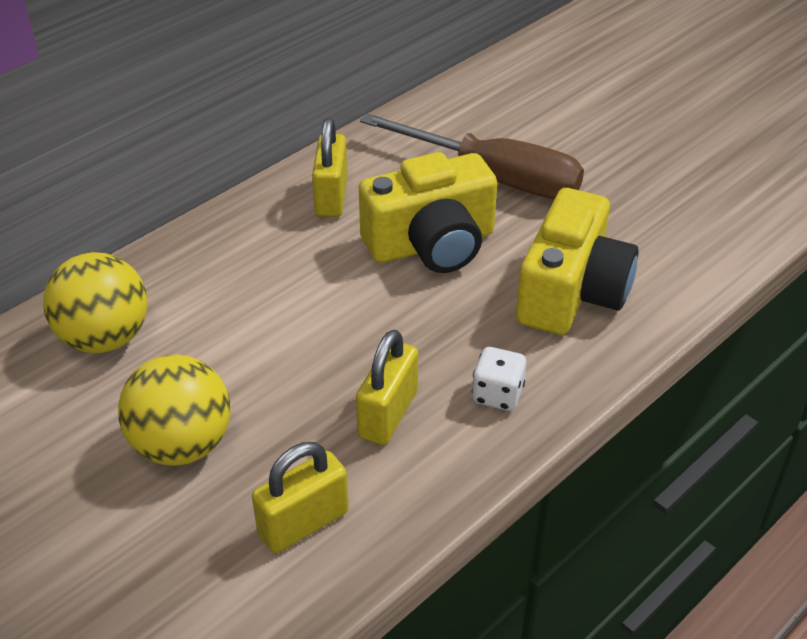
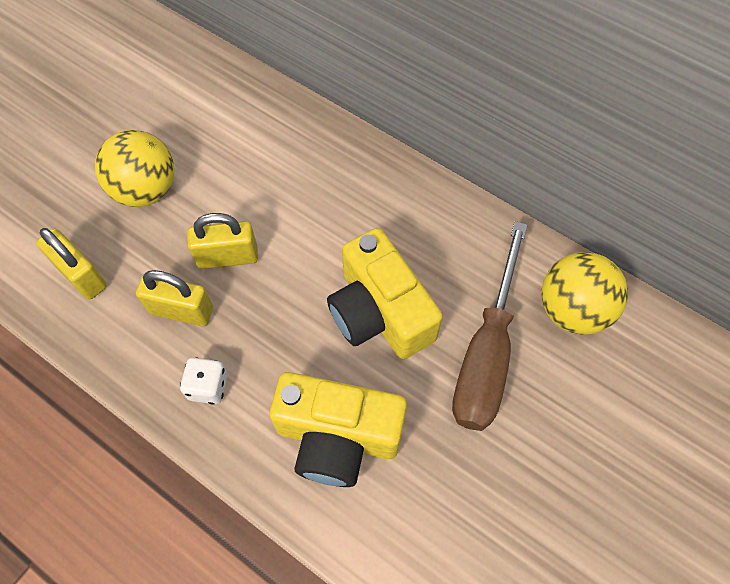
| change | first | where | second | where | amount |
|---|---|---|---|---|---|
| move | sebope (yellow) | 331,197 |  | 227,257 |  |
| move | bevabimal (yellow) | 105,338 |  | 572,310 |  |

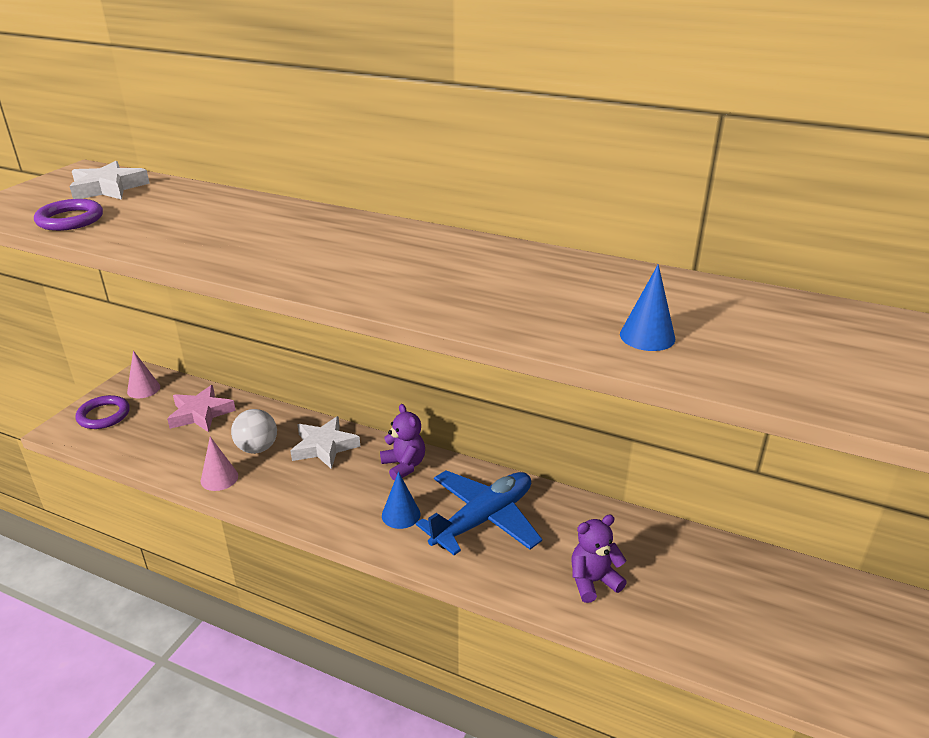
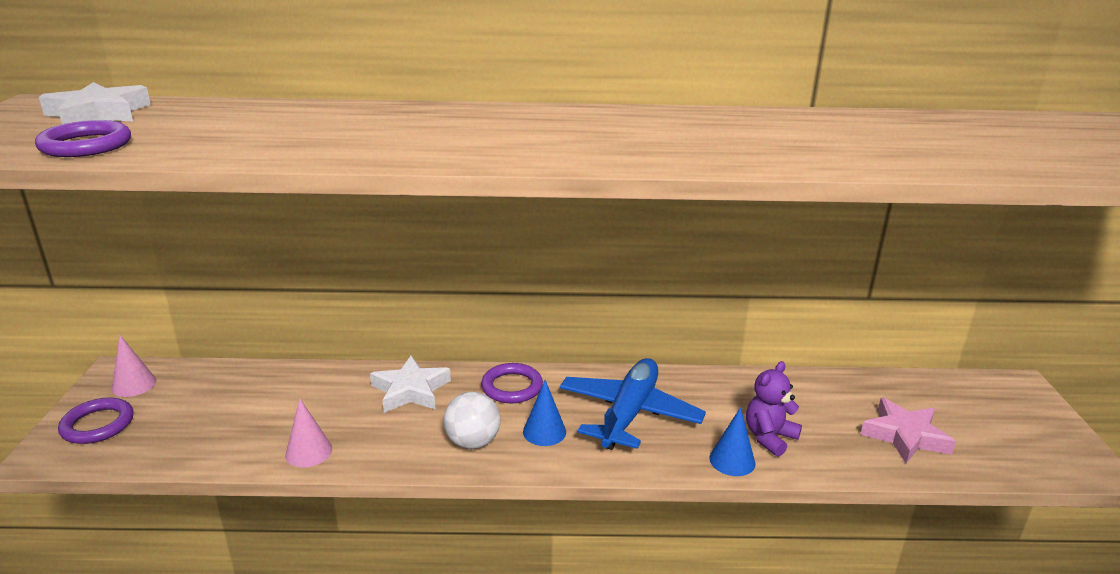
| change | first | where | second | where | amount |
|---|---|---|---|---|---|
| move | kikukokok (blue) | 647,336 |  | 732,460 |  |
| move | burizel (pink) | 201,413 |  | 905,436 |  |
| replace | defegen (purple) | 404,466 | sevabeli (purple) | 512,387 |  |
| move | bevabimal (white) | 257,448 |  | 473,442 |  |

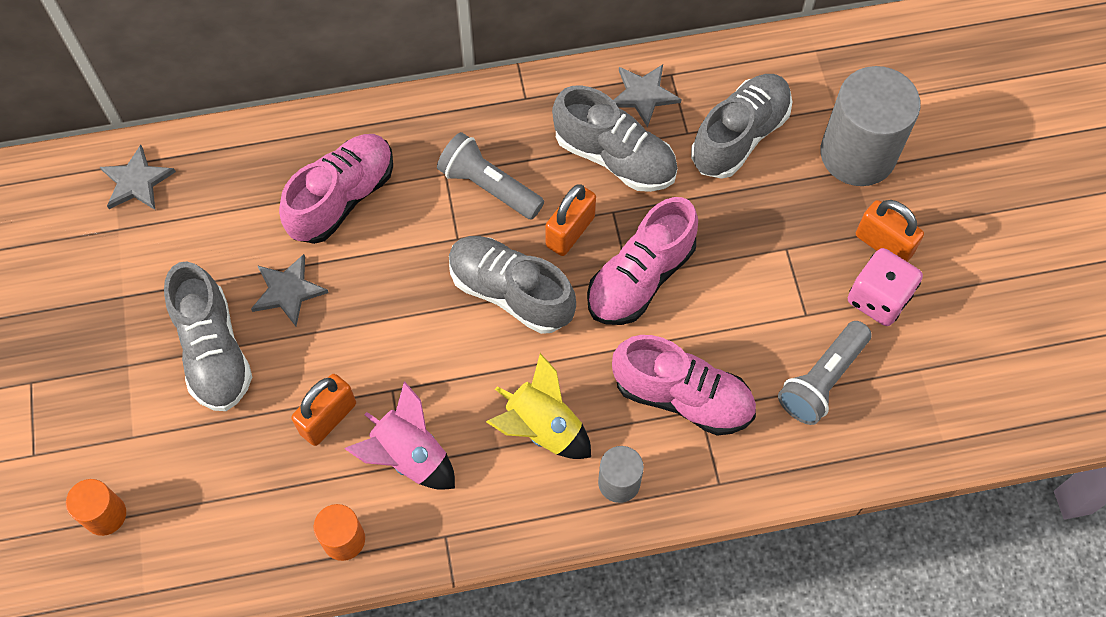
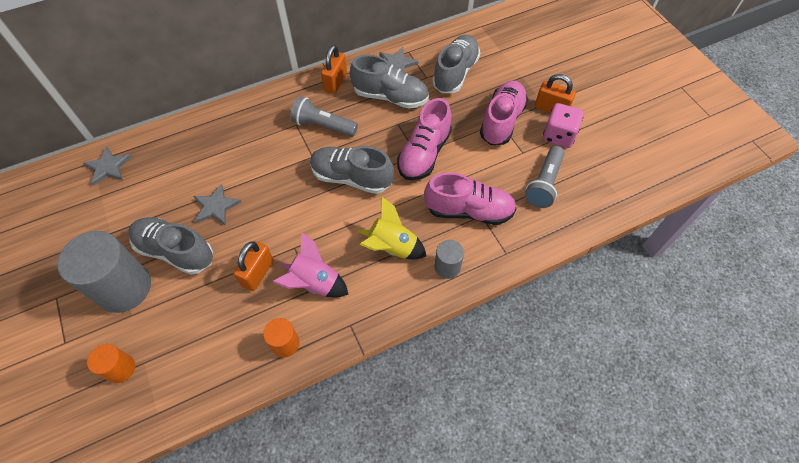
| change | first | where | second | where | amount |
|---|---|---|---|---|---|
| move | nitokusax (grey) | 857,154 |  | 124,287 |  |
| move | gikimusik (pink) | 342,198 |  | 502,121 |  |
| move | sebope (orange) | 570,231 |  | 335,82 |  |
| rotate | gikimusik (grey) | 213,351 |  | 175,251 | 150 degrees clockwise |

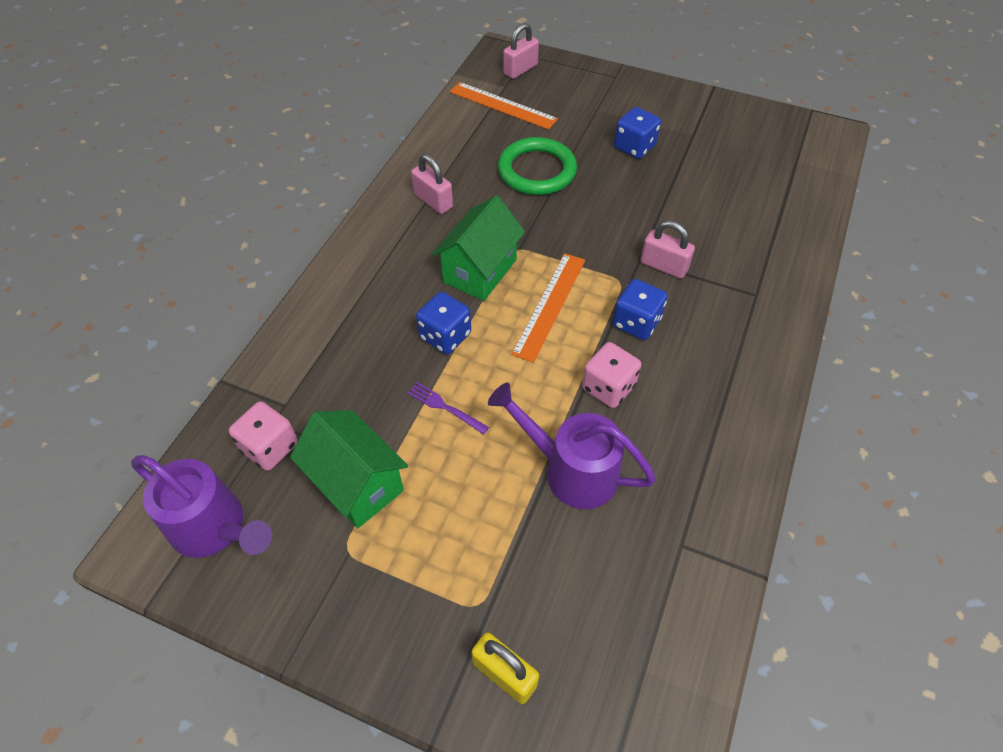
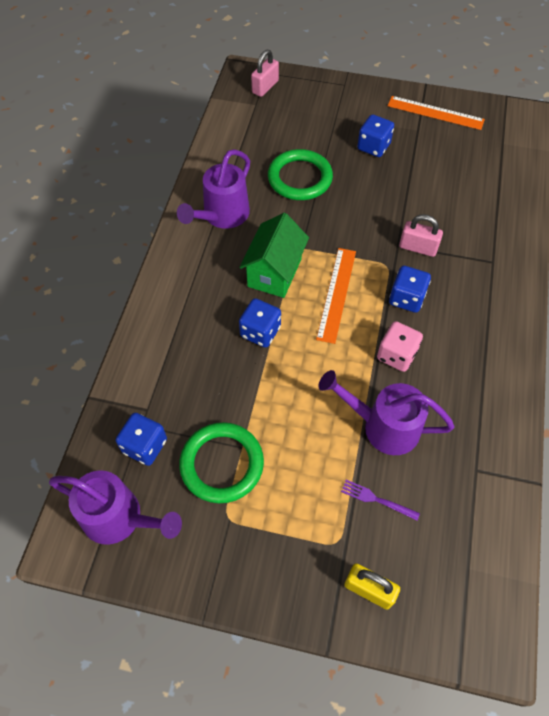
| change | first | where | second | where | amount |
|---|---|---|---|---|---|
| move | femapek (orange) | 503,105 |  | 435,113 |  |
| replace | sebope (pink) | 433,201 | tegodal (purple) | 222,216 |  |
| move | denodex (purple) | 444,407 |  | 376,499 |  |
| recolor | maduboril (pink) | 270,447 | maduboril (blue) | 145,446 |  |
| replace | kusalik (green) | 357,484 | sevabeli (green) | 222,464 |  |

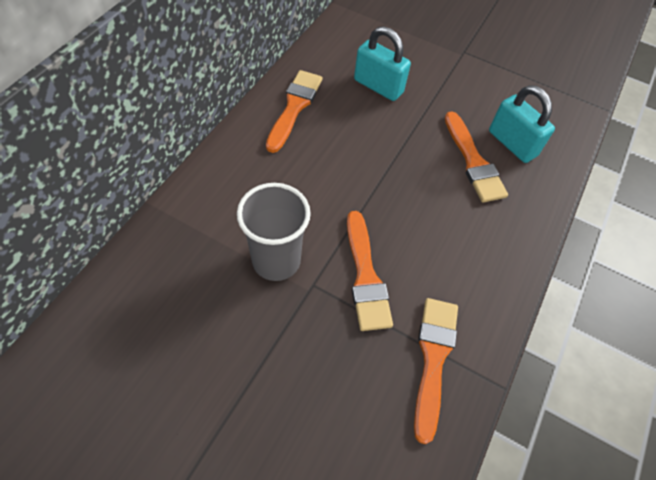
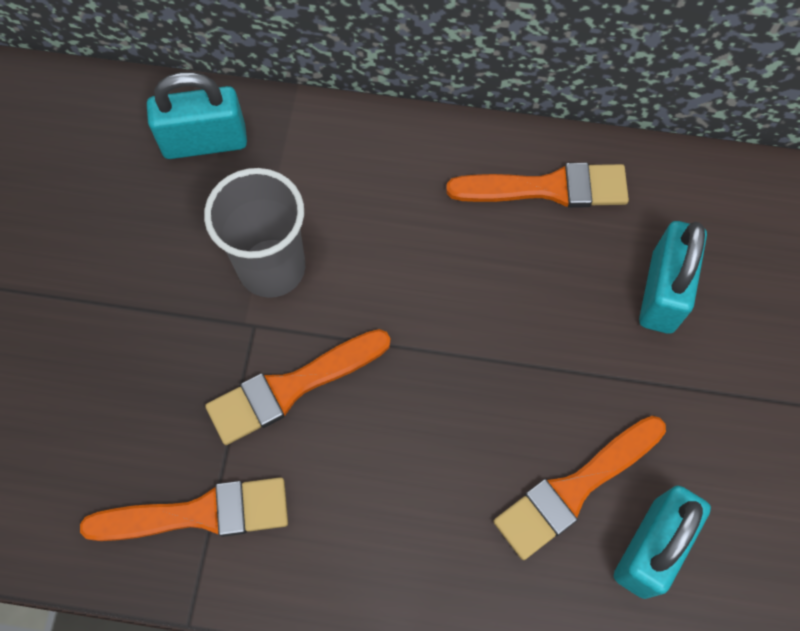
| change | first | where | second | where | amount |
|---|---|---|---|---|---|
| insert |  |  | sebope (turquoise) | 205,142 |  |

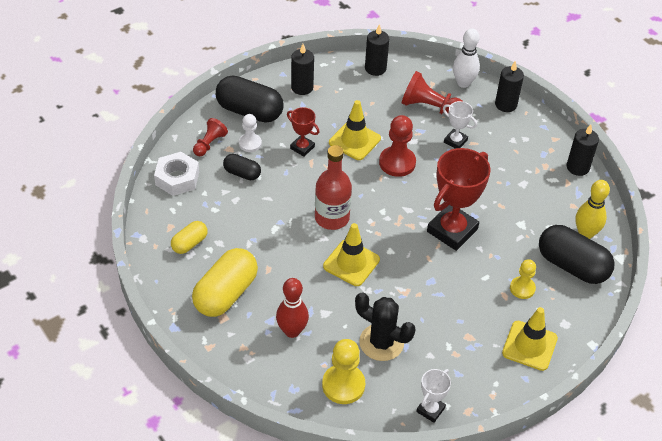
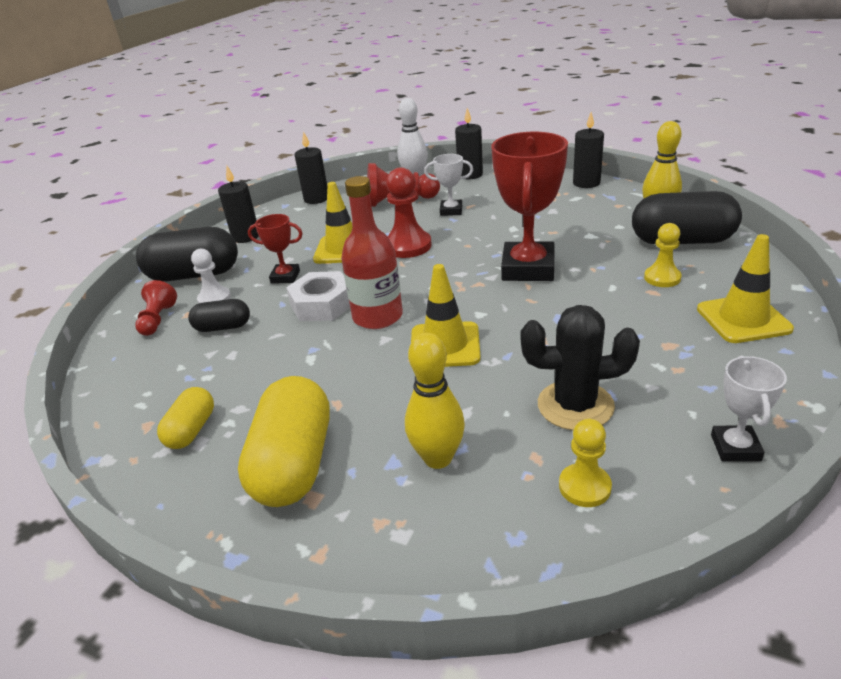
| change | first | where | second | where | amount |
|---|---|---|---|---|---|
| move | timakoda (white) | 177,178 |  | 322,304 |  |
| recolor | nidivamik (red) | 292,331 | nidivamik (yellow) | 438,458 |  |
| resize | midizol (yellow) | 343,385 |  | 584,487 | x0.63 |

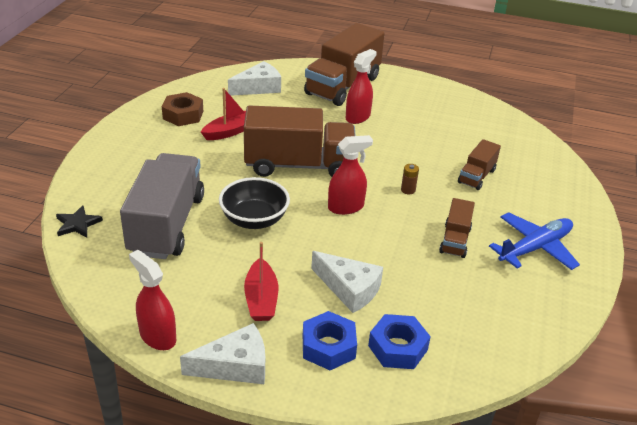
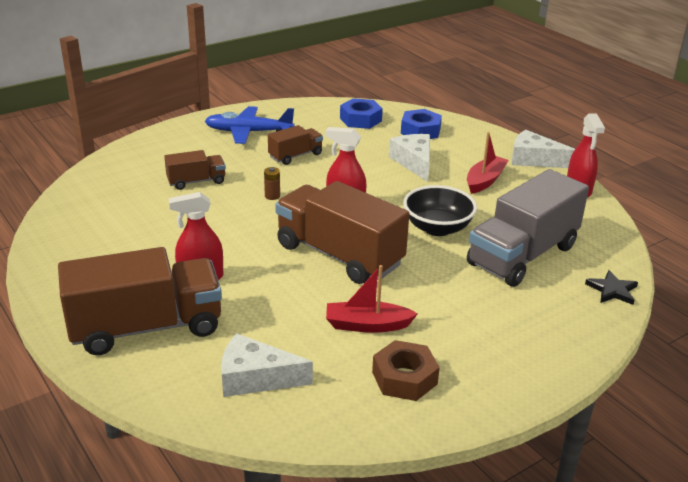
| change | first | where | second | where | amount |
|---|---|---|---|---|---|
| move | timakoda (blue) | 328,346 |  | 360,119 |  |

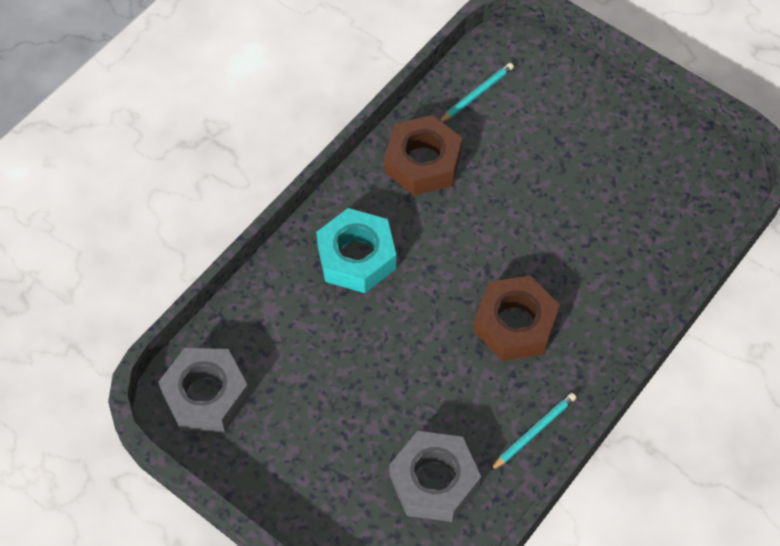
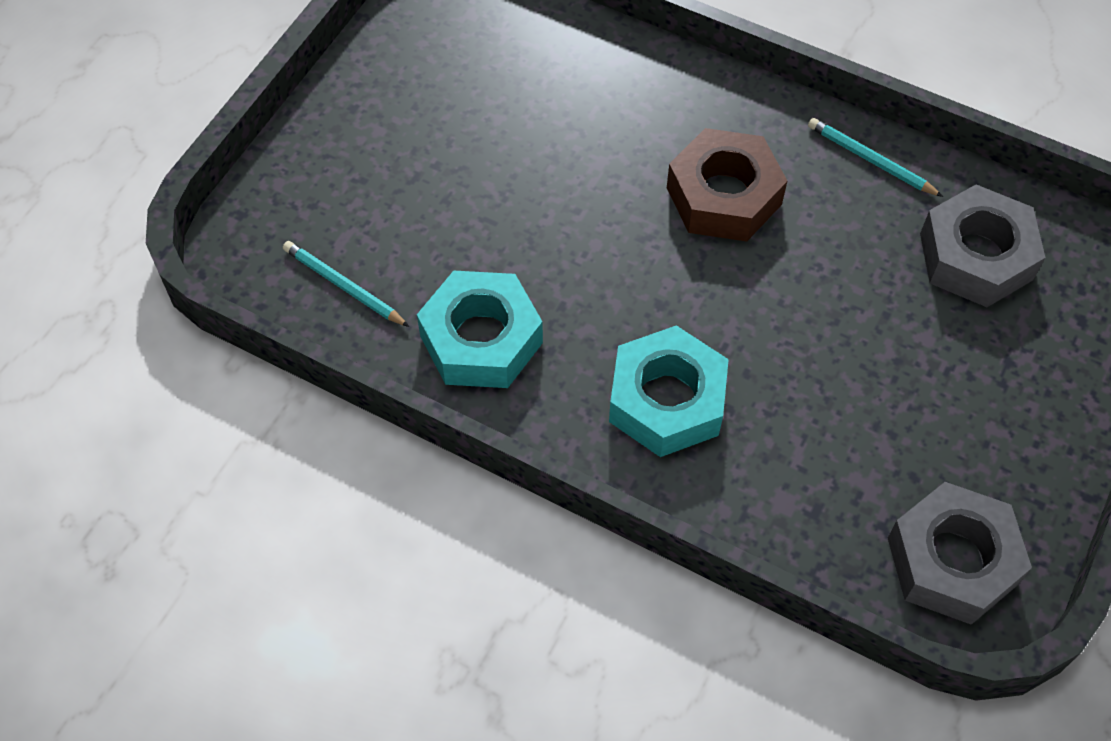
| change | first | where | second | where | amount |
|---|---|---|---|---|---|
| recolor | timakoda (brown) | 423,162 | timakoda (turquoise) | 481,339 |  |

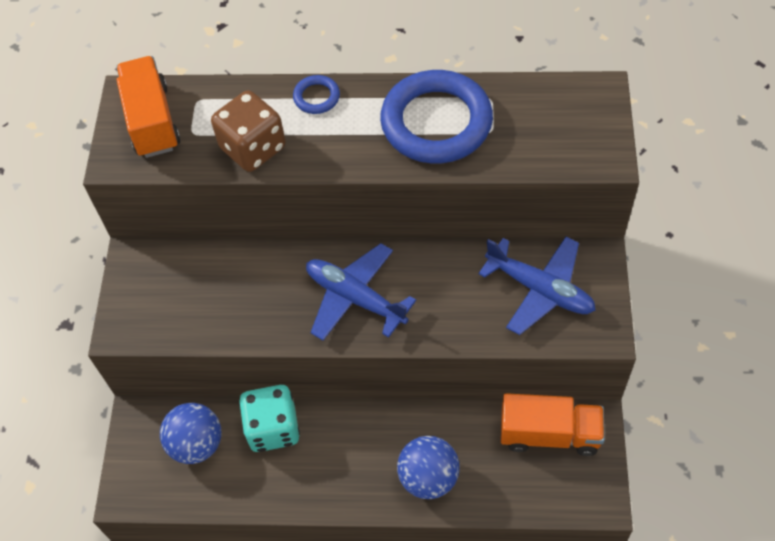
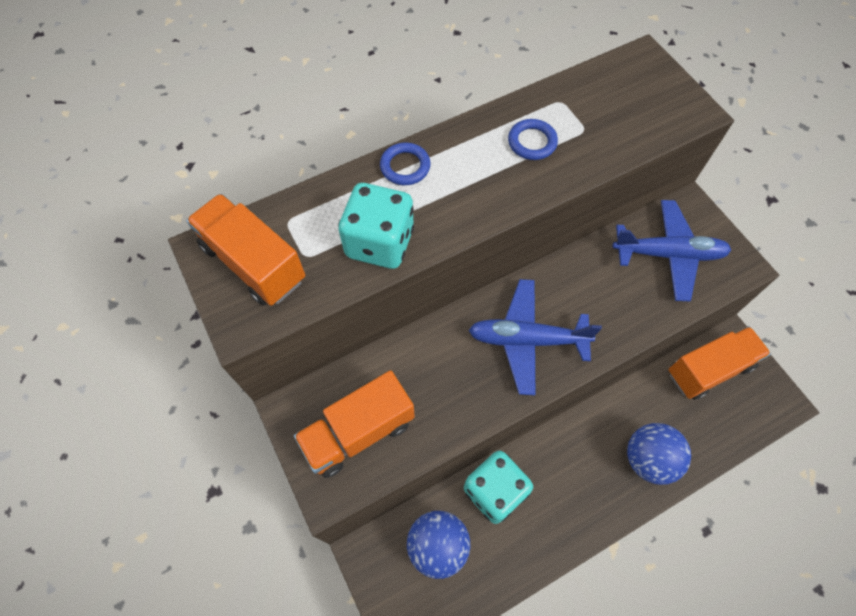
| change | first | where | second | where | amount |
|---|---|---|---|---|---|
| resize | sevabeli (blue) | 436,122 |  | 532,142 | x0.43 |
| recolor | maduboril (brown) | 253,148 | maduboril (turquoise) | 380,243 |  |
| insert |  |  | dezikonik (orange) | 358,432 |  |

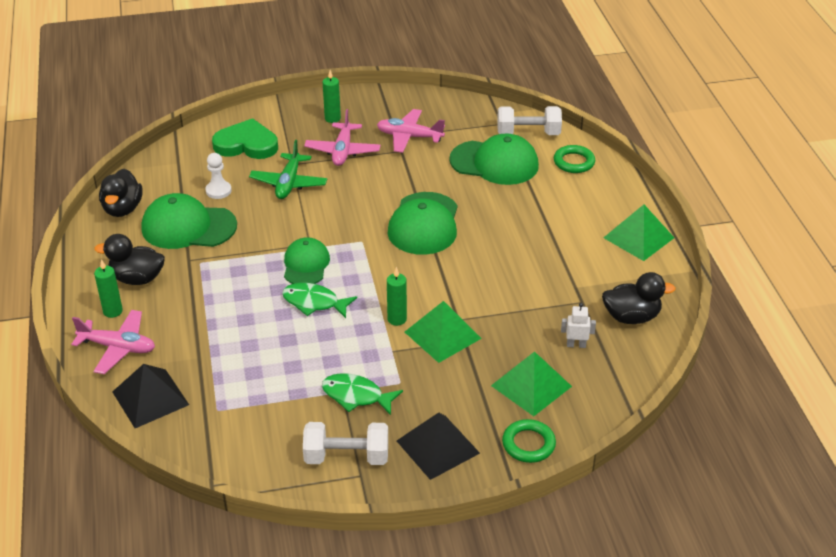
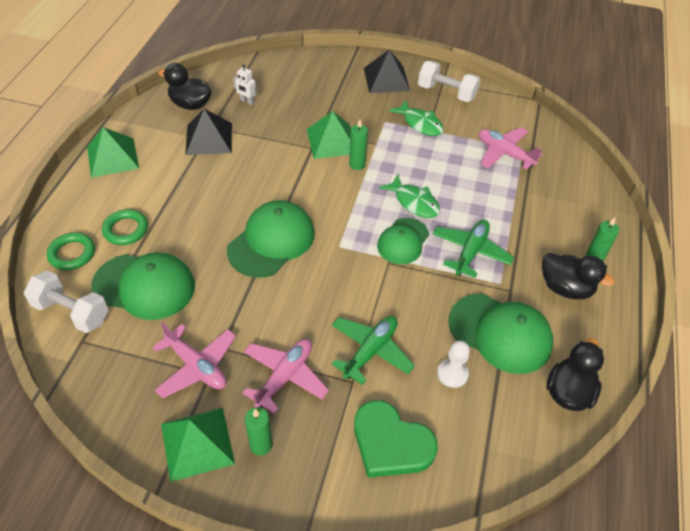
| change | first | where | second | where | amount |
|---|---|---|---|---|---|
| rotate | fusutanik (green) | 494,163 |  | 144,286 | 150 degrees clockwise |
| move | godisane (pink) | 118,347 |  | 504,153 |  |
| move | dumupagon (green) | 531,386 |  | 197,443 |  |
| move | dumupagon (black) | 150,398 |  | 209,138 |  |
| move | sevabeli (green) | 528,444 |  | 126,230 |  |
| insert |  |  | godisane (green) | 470,252 |  |

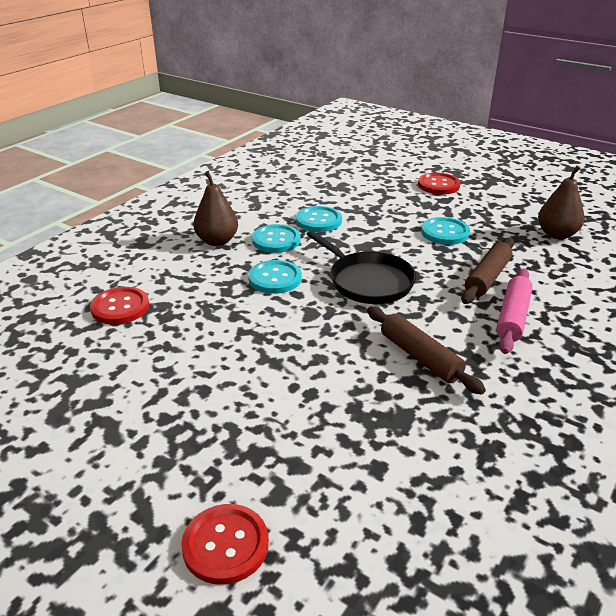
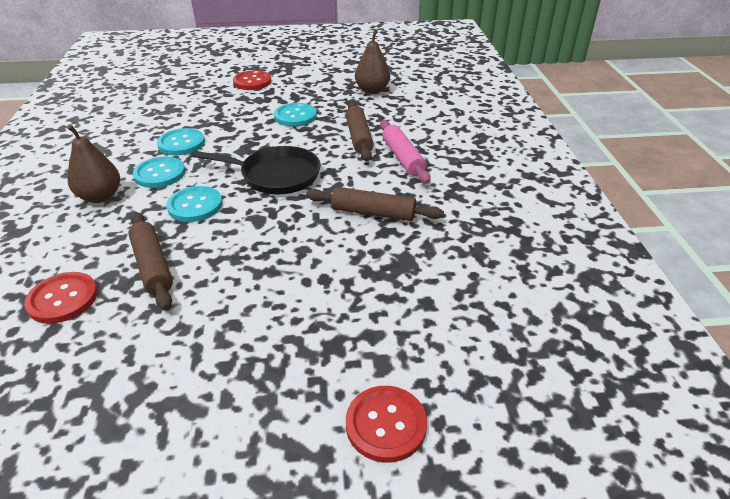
| change | first | where | second | where | amount |
|---|---|---|---|---|---|
| insert |  |  | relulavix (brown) | 152,266 |  |

